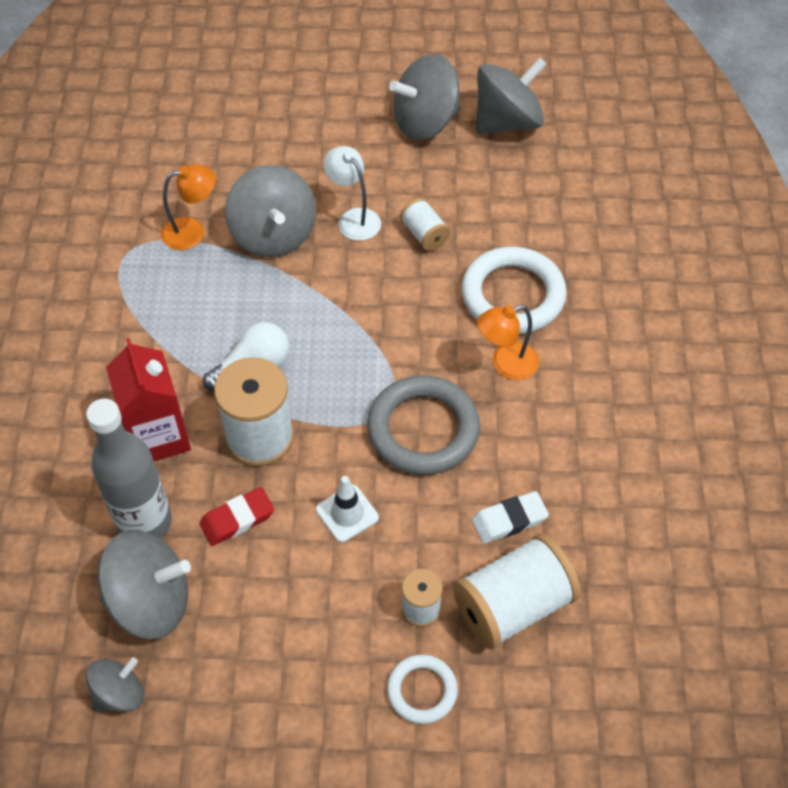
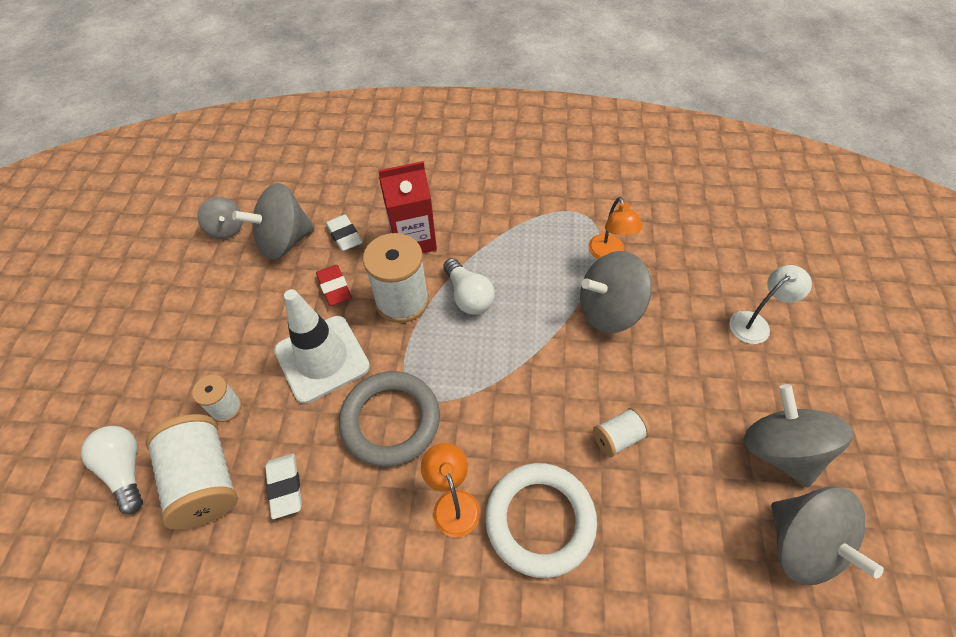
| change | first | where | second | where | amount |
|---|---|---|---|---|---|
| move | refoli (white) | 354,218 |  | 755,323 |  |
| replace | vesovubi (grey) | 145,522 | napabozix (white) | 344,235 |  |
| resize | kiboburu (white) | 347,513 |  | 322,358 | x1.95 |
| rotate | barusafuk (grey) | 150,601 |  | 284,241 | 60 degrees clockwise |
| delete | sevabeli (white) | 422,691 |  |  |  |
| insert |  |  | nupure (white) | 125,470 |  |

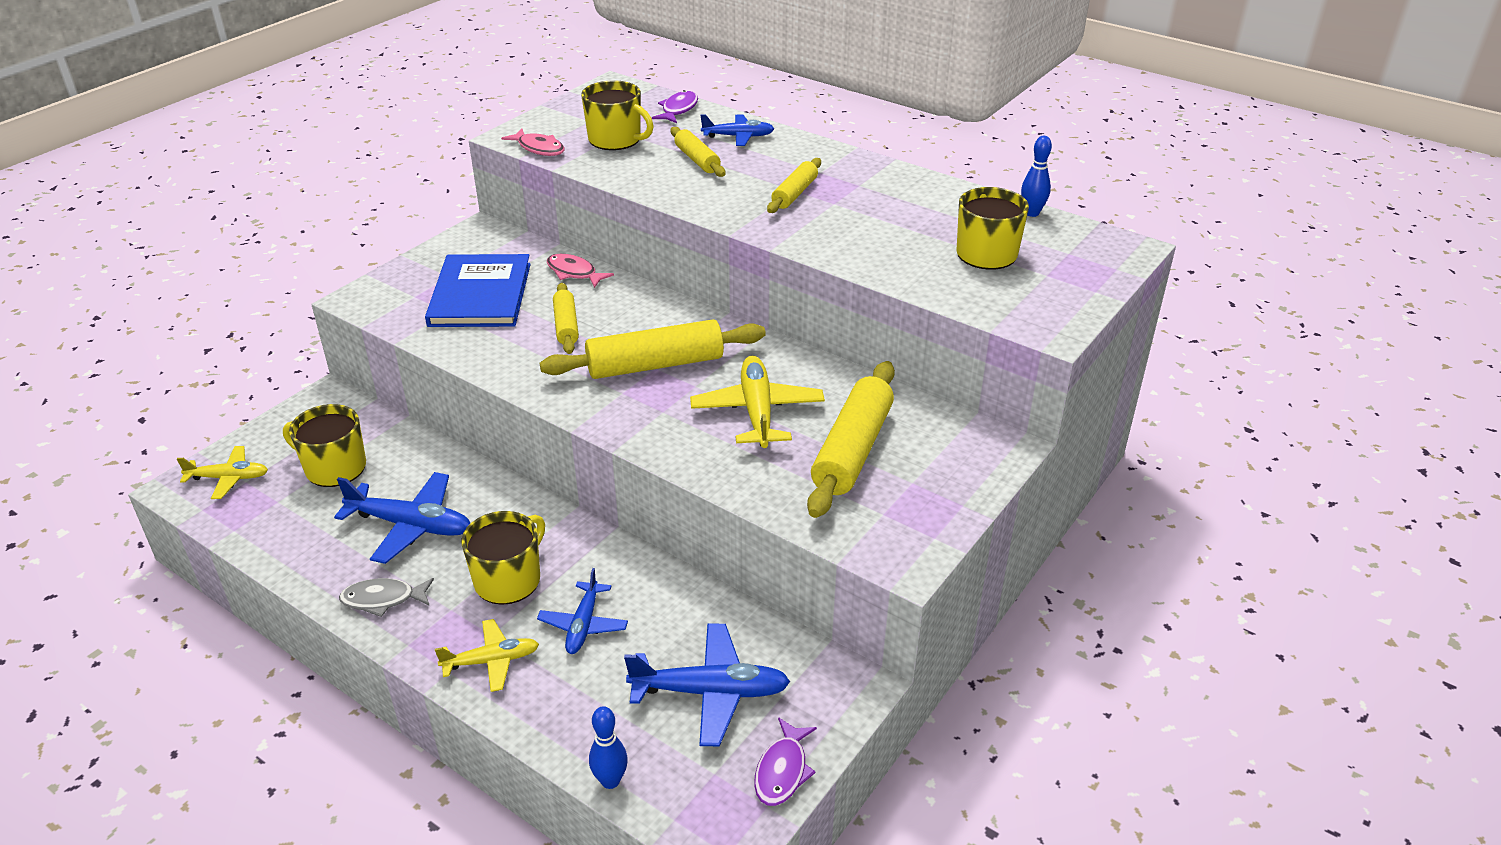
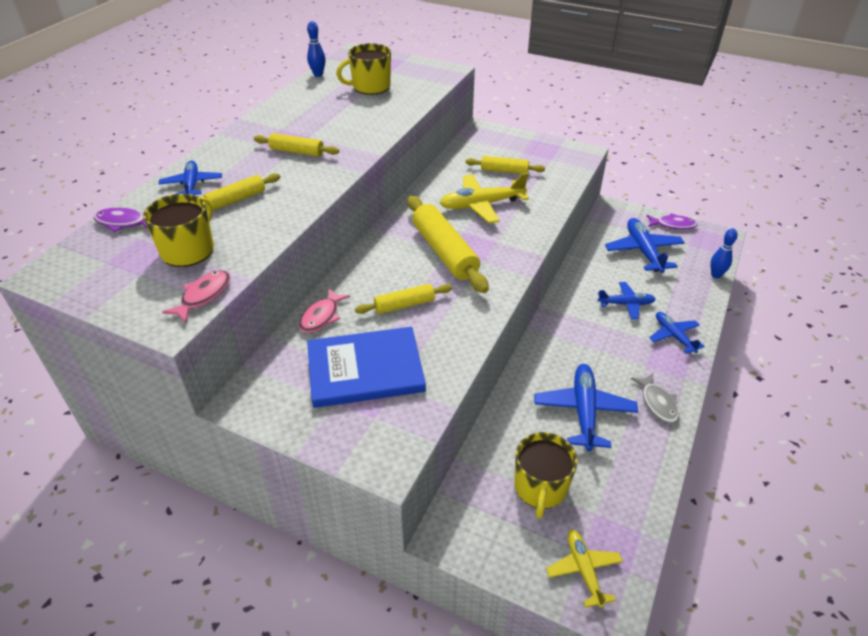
| change | first | where | second | where | amount |
|---|---|---|---|---|---|
| resize | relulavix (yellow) | 852,450 |  | 504,171 | x0.56 |
| delete | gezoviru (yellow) | 509,579 |  |  |  |
| recolor | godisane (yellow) | 492,661 | godisane (blue) | 673,336 |  |

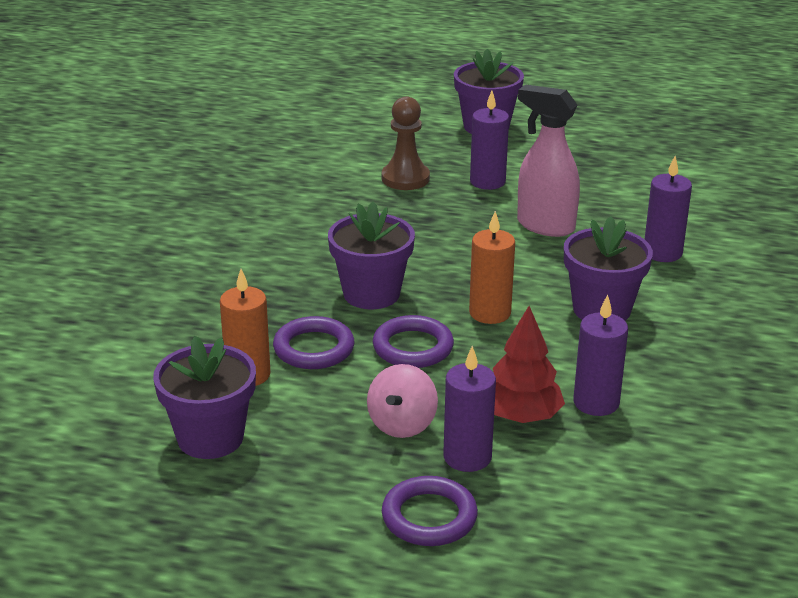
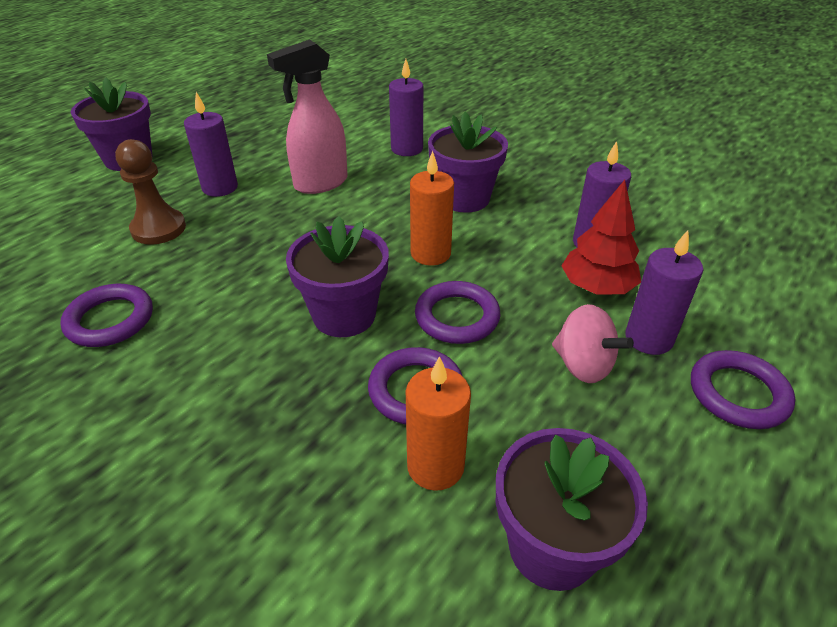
| change | first | where | second | where | amount |
|---|---|---|---|---|---|
| insert |  |  | sevabeli (purple) | 110,320 |  |

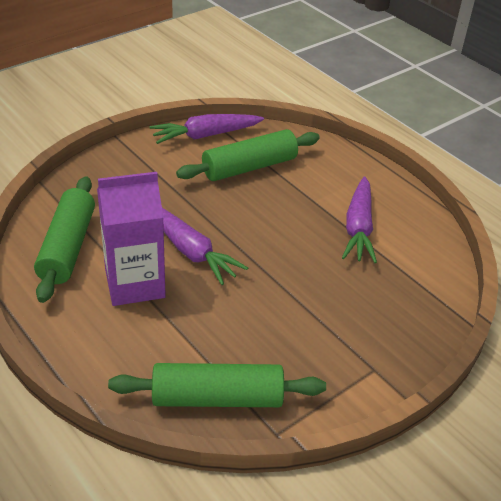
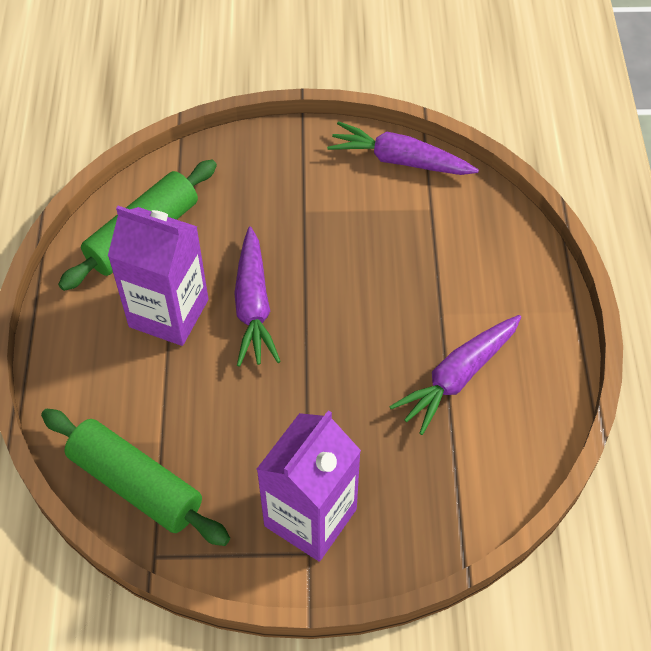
| change | first | where | second | where | amount |
|---|---|---|---|---|---|
| delete | relulavix (green) | 249,167 |  |  |  |
| insert |  |  | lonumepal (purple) | 310,517 |  |

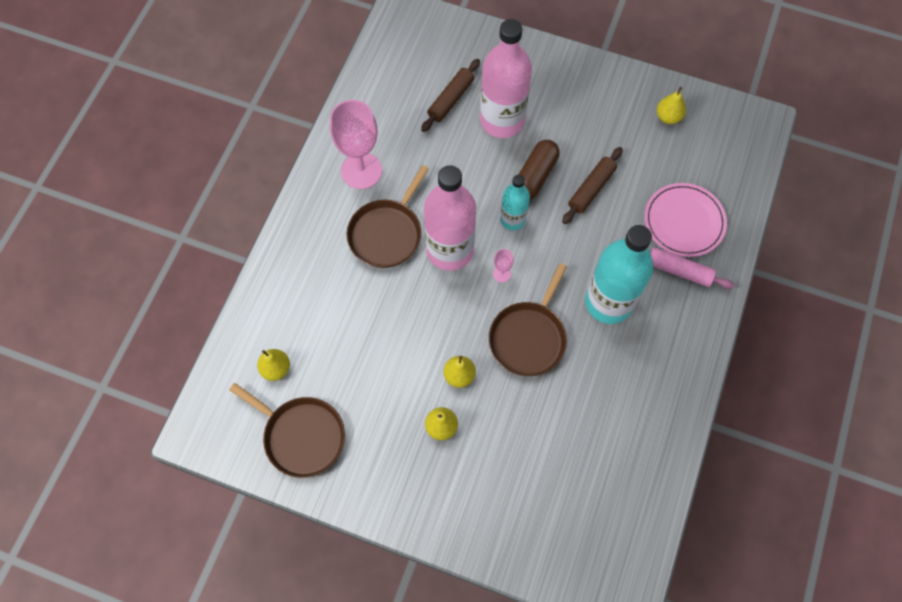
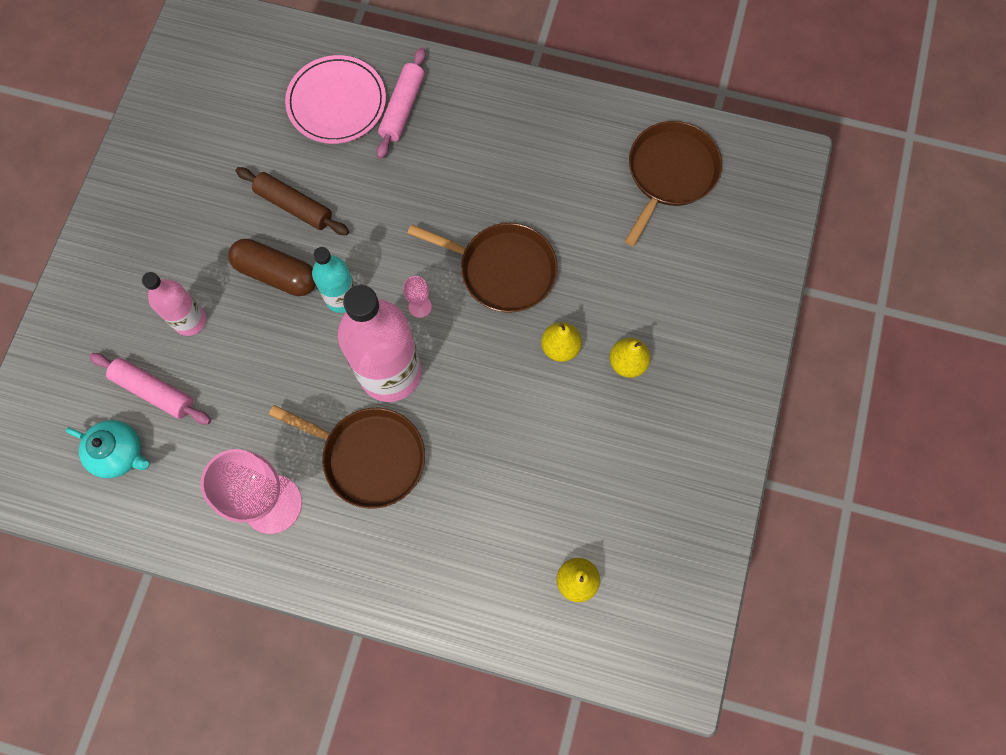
| change | first | where | second | where | amount |
|---|---|---|---|---|---|
| resize | vesovubi (pink) | 502,120 |  | 190,320 | x0.55 |
| recolor | relulavix (brown) | 450,99 | relulavix (pink) | 154,391 |  |
| delete | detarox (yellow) | 668,117 |  |  |  |
| delete | vesovubi (turquoise) | 608,302 |  |  |  |
| move | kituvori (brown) | 301,436 |  | 670,173 |  |
| insert |  |  | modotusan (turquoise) | 119,453 |  |

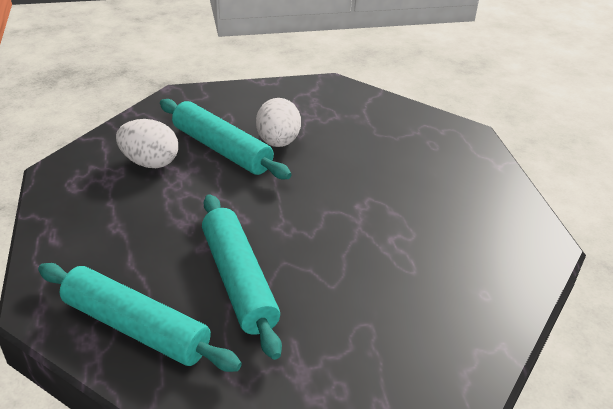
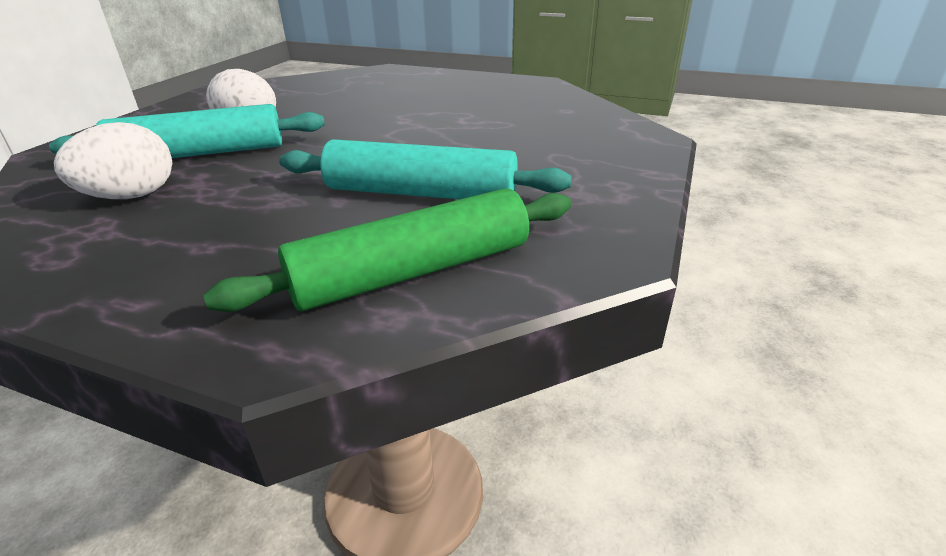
| change | first | where | second | where | amount |
|---|---|---|---|---|---|
| recolor | relulavix (turquoise) | 136,327 | relulavix (green) | 413,272 |  |

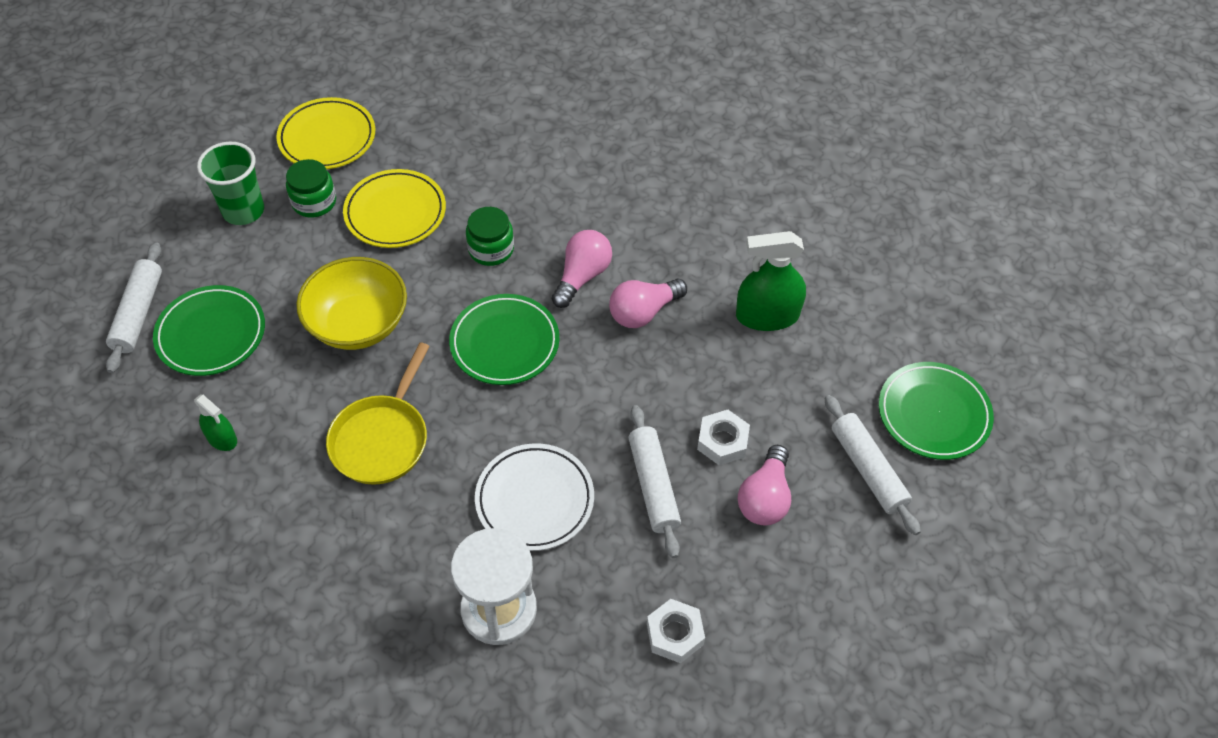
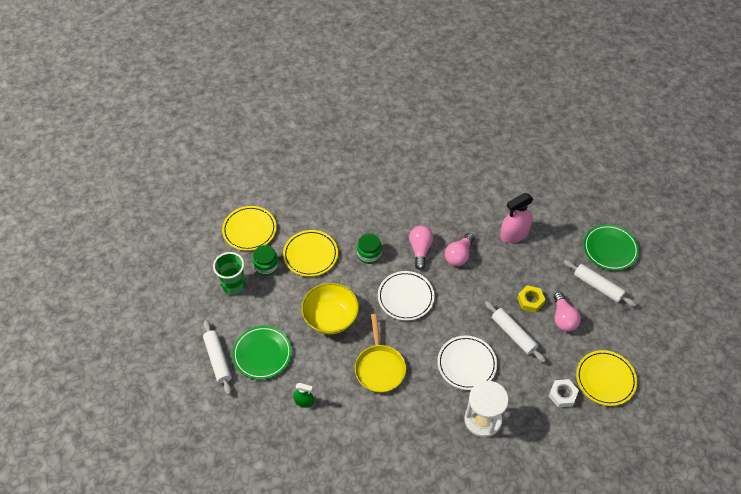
| change | first | where | second | where | amount |
|---|---|---|---|---|---|
| recolor | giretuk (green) | 767,316 | giretuk (pink) | 514,234 |  |
| recolor | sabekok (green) | 504,343 | sabekok (white) | 405,297 |  |
| recolor | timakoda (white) | 722,441 | timakoda (yellow) | 530,301 |  |
| insert |  |  | sabekok (yellow) | 605,379 |  |

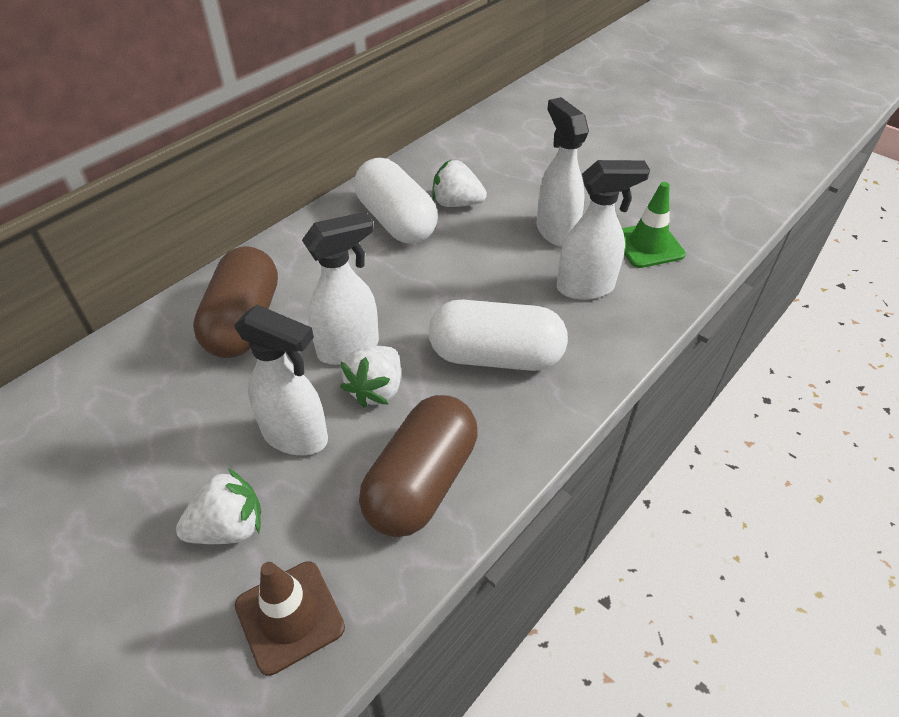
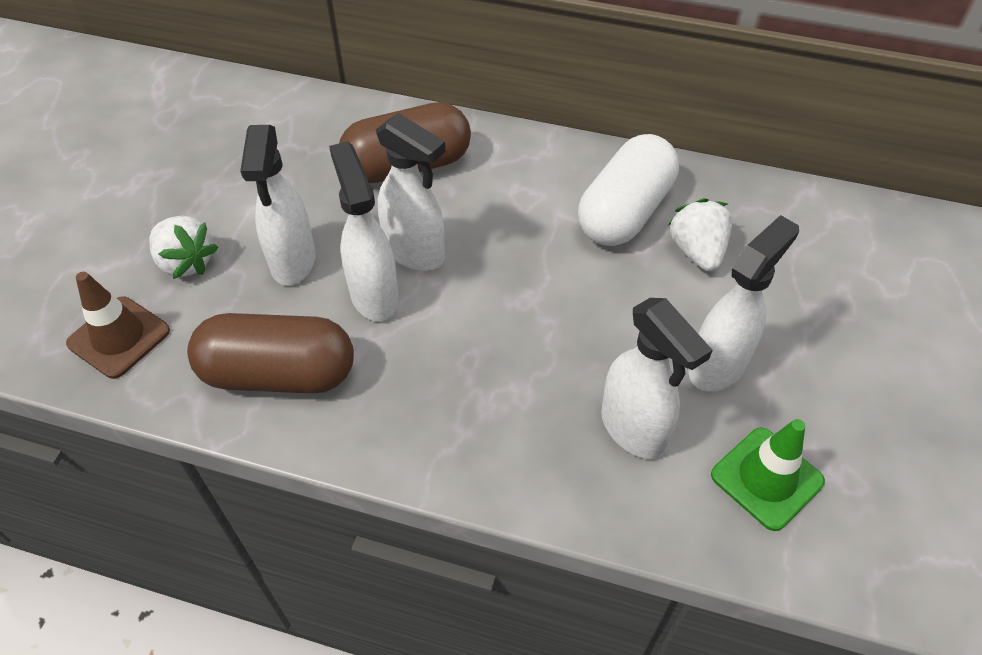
| change | first | where | second | where | amount |
|---|---|---|---|---|---|
| delete | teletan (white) | 496,356 |  |  |  |
| replace | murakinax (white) | 376,389 | giretuk (white) | 374,295 |  |

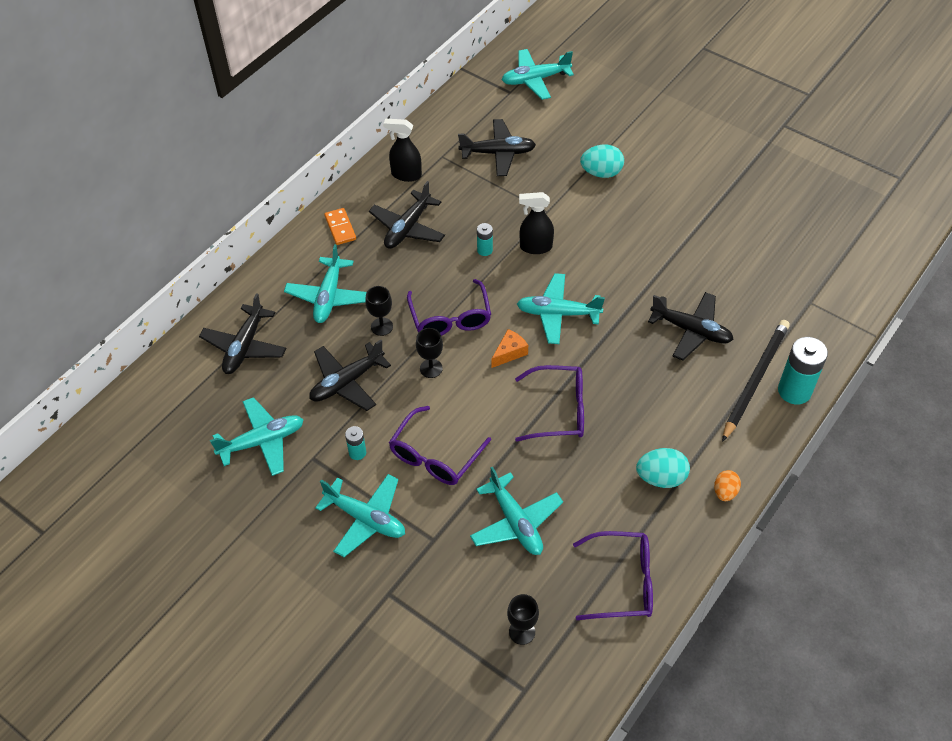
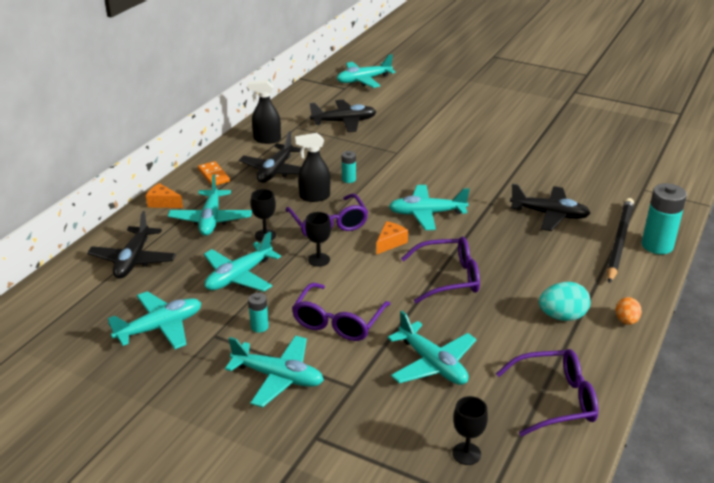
| change | first | where | second | where | amount |
|---|---|---|---|---|---|
| delete | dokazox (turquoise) | 601,173 |  |  |  |
| move | giretuk (black) | 535,247 |  | 314,197 |  |
| recolor | godisane (black) | 347,382 | godisane (turquoise) | 239,276 |  |
| insert |  |  | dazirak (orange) | 163,203 |  |

